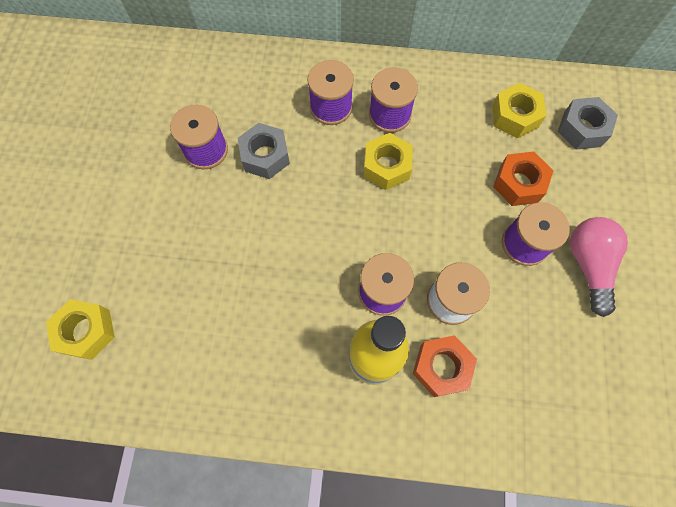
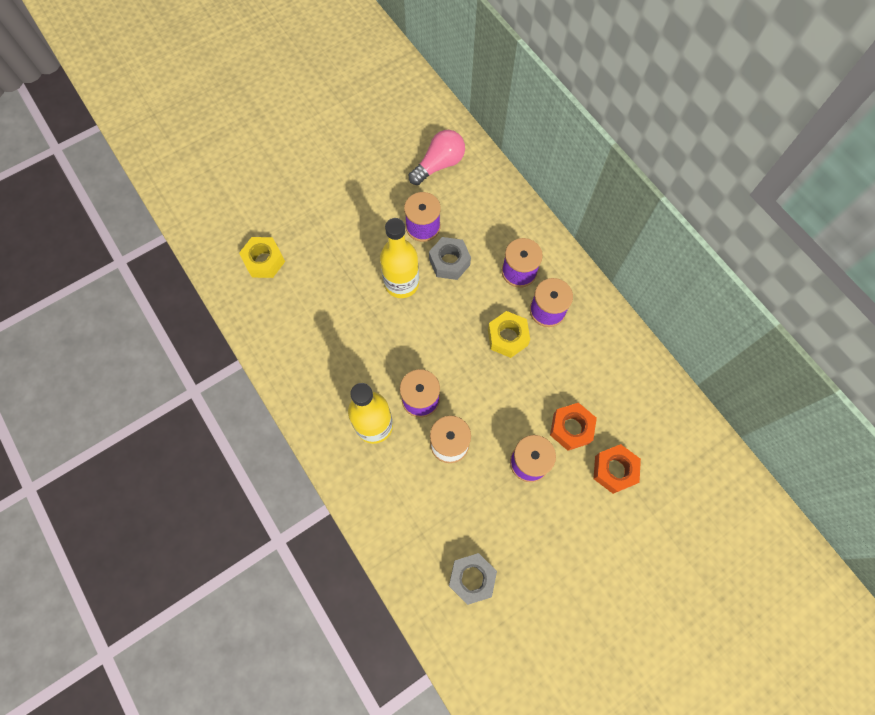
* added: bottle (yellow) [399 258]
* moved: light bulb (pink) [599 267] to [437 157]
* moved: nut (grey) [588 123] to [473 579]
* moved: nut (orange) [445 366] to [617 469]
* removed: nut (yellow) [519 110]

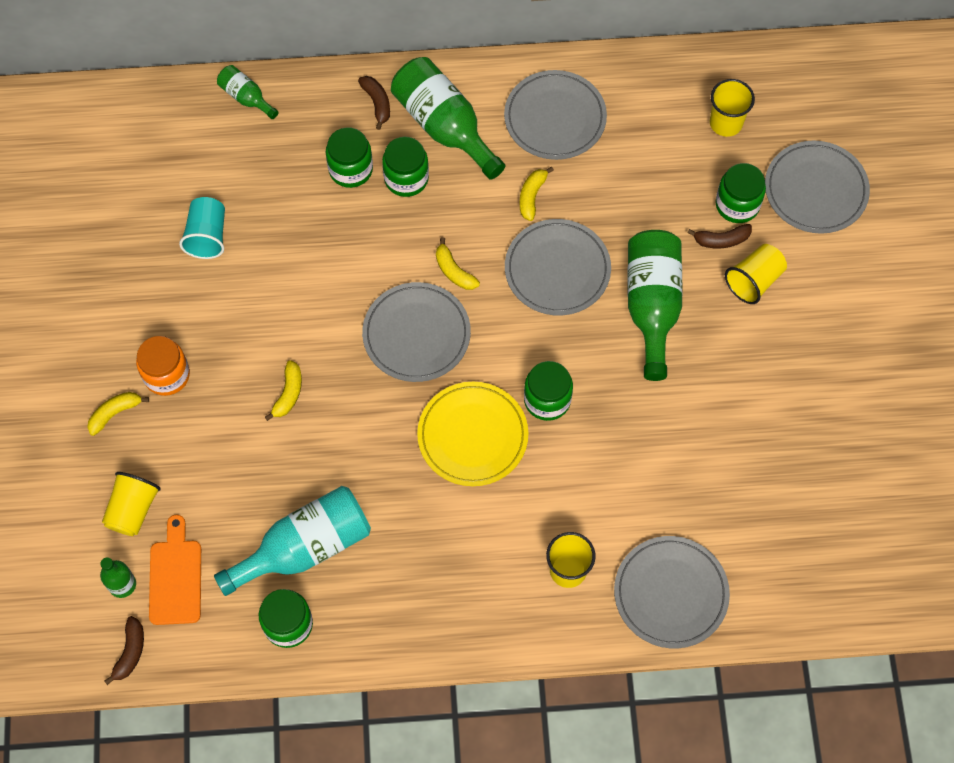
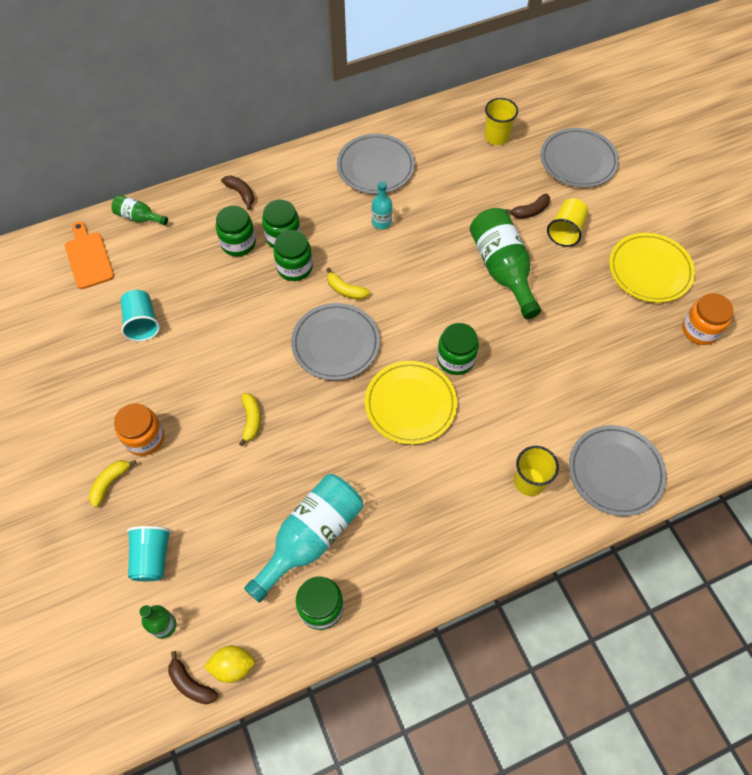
* moved: cutting board (orange) [175 569] to [89 255]
* recoloured: cup (yellow) [131 504] to cup (turquoise) [149 553]
* turned: banana (brown) [124 650] = [193 677] 135 degrees clockwise
* added: lemon (yellow) [229 664]
* moved: jar (green) [740 193] to [293 255]
* replaced: banana (yellow) [537 194] to bottle (turquoise) [382 205]
* added: plate (yellow) [652 268]
* added: jar (orange) [708 319]
* removed: bottle (green) [448 118]
* removed: plate (grey) [558 267]

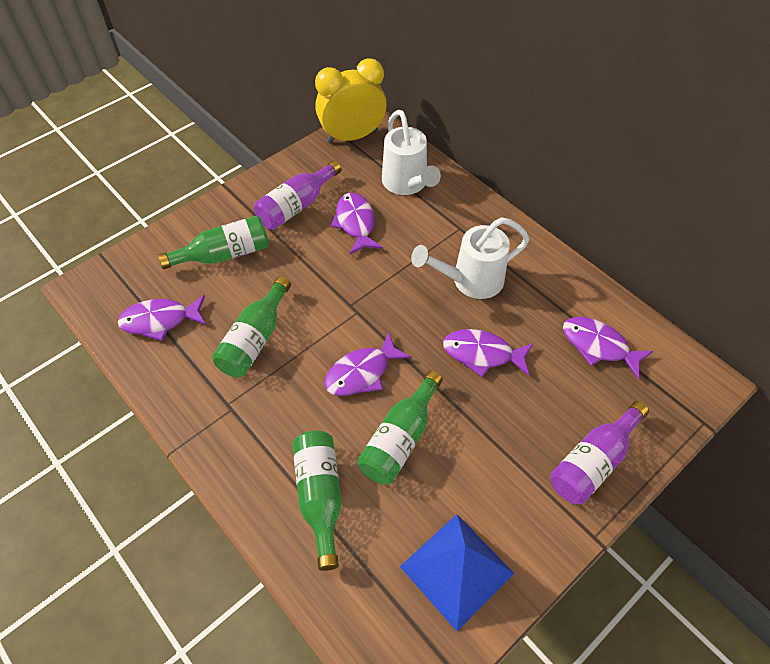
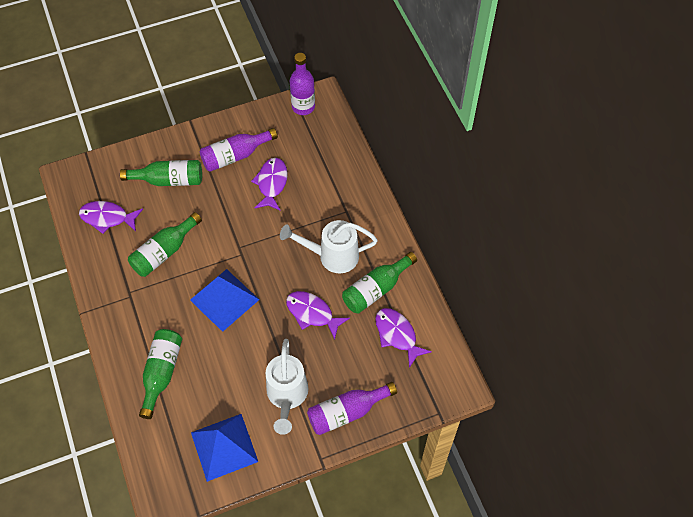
* replaced: fish (purple) [368 364] to pyramid (blue) [225 300]
* moved: watering can (white) [411 152] to [287 387]
* replaced: clock (yellow) [351 100] to bottle (purple) [302 84]
* moved: bottle (green) [400 427] to [379 283]

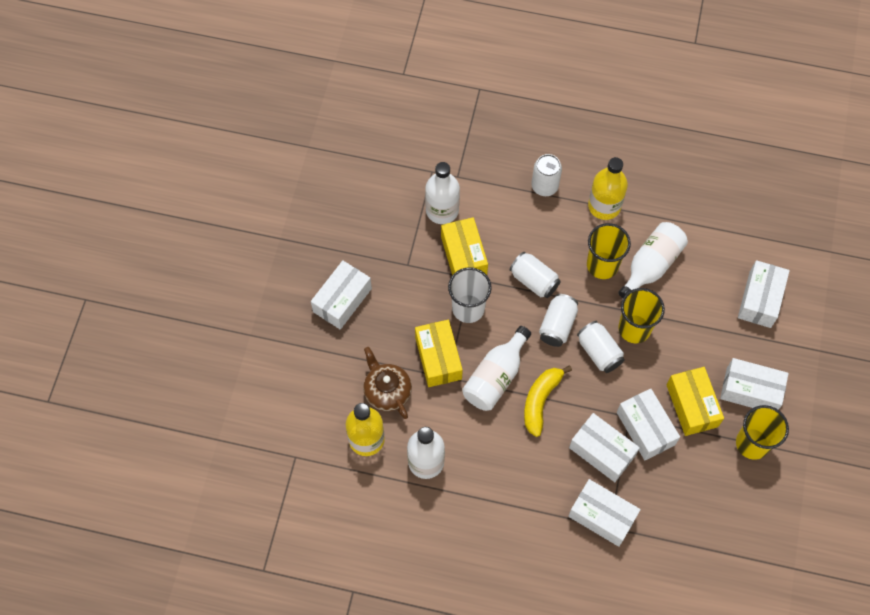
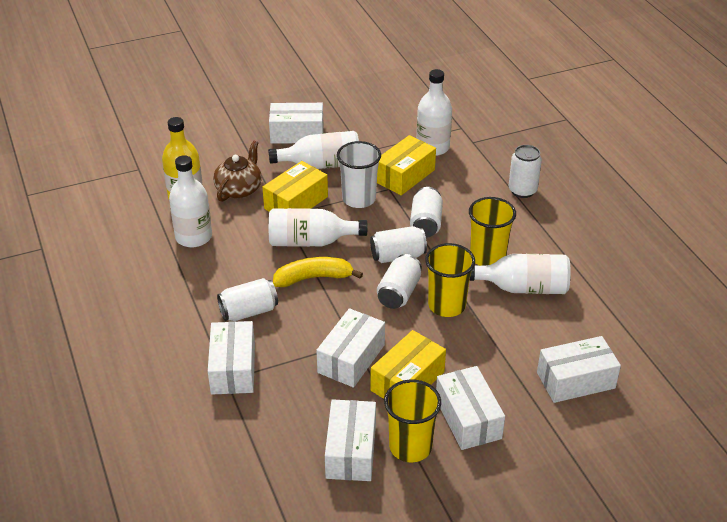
* added: can (white) [247 299]
* added: bottle (white) [313 150]
* moved: box (white) [604 447] to [350 440]
* removed: bottle (yellow) [608 188]

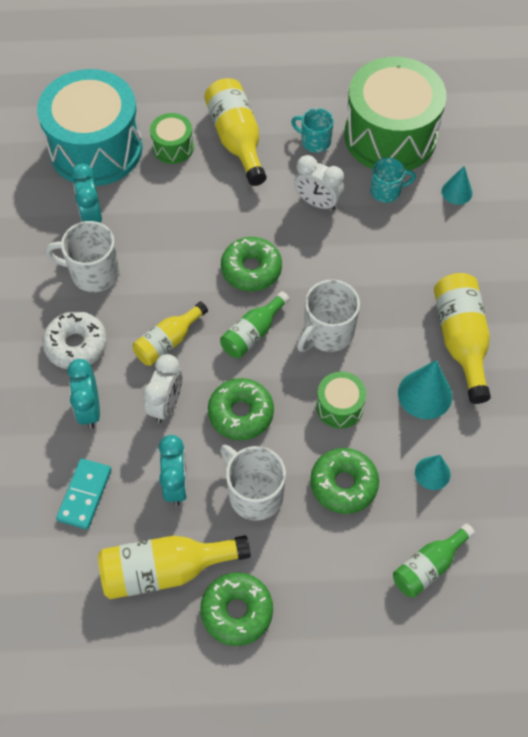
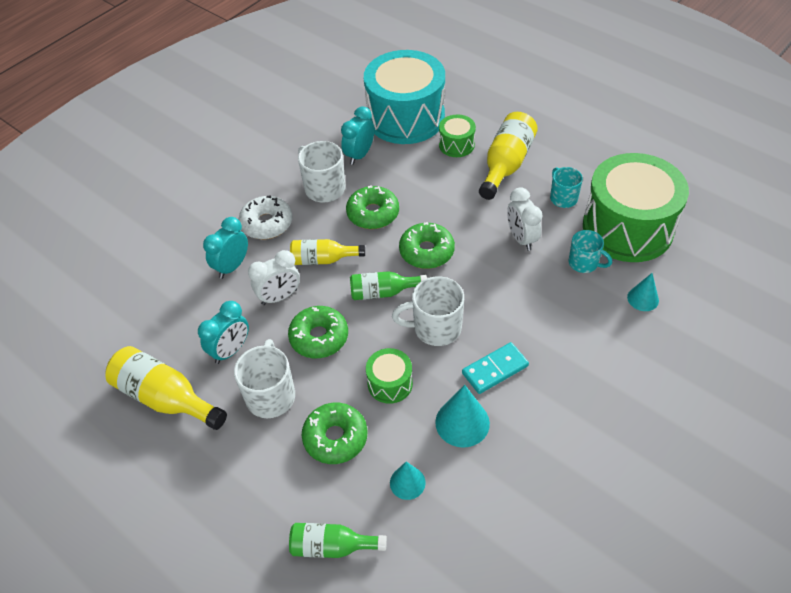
* moved: donut (green) [236 609] to [372 207]
* moved: domino (turquoise) [84 494] to [495 368]
* removed: bottle (yellow) [462 338]

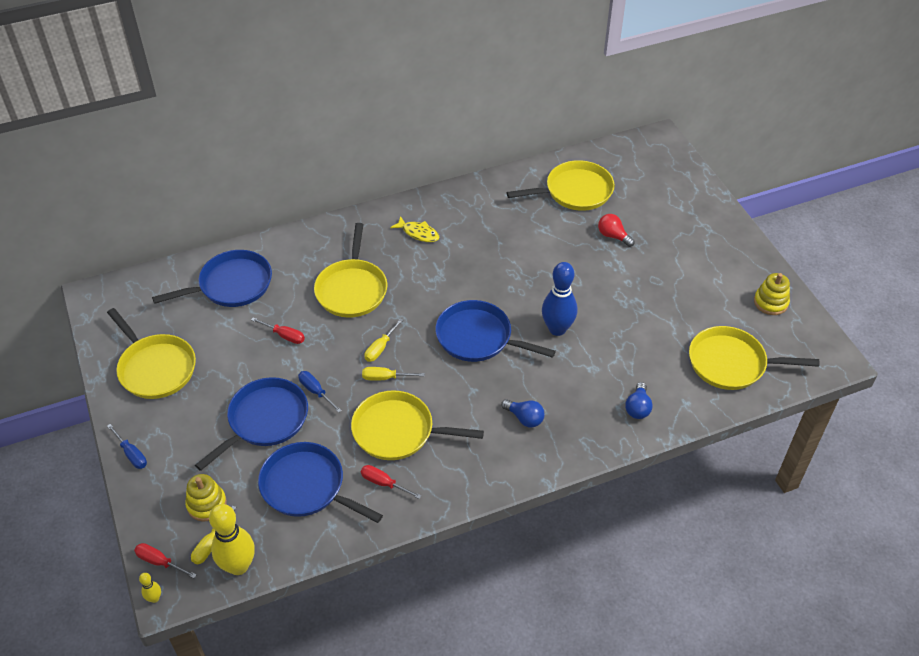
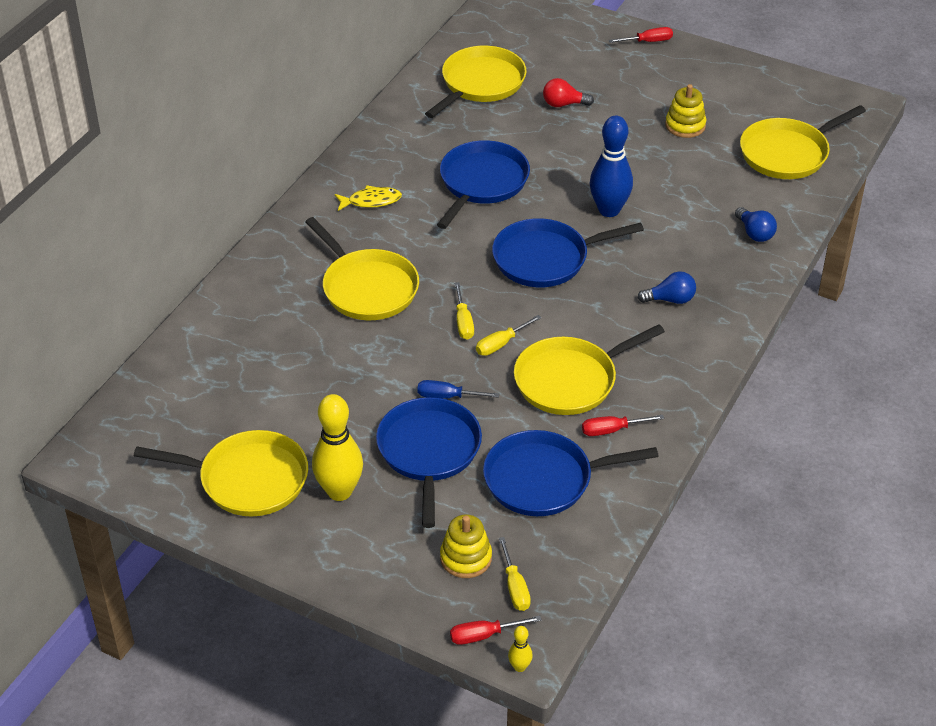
* moved: bowling pin (yellow) [232 539] to [337 447]
* moved: pan (blue) [212 278] to [483 184]
* moved: screwdriver (red) [278 330] to [640 35]
* moved: stacking toy (yellow) [772 294] to [685 111]
* removed: screwdriver (blue) [127 446]

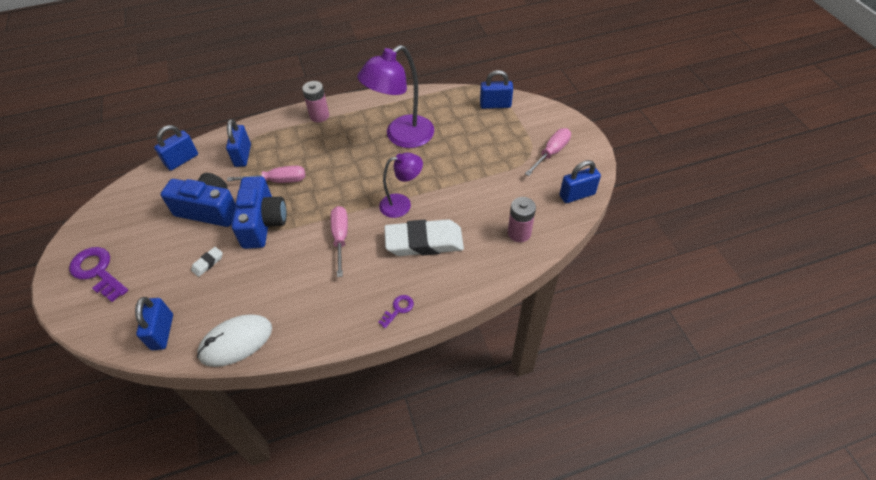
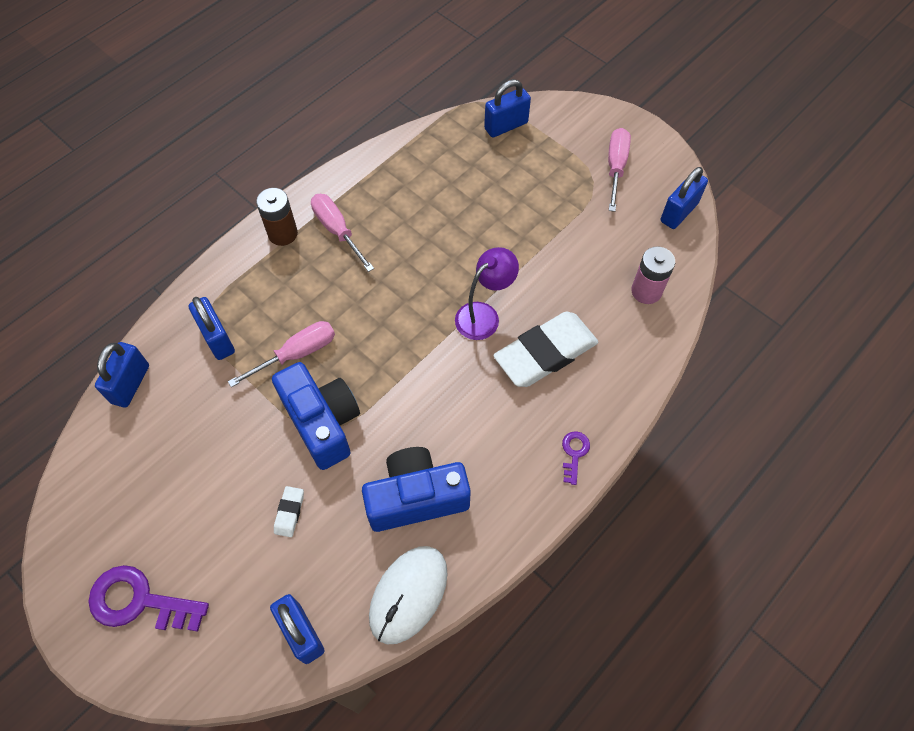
* recoloured: battery (pink) [315 101] to battery (brown) [277 217]
* moved: screwdriver (pink) [339 241] to [342 233]
* moved: camera (blue) [198 200] to [416 489]
* removed: lamp (purple) [395 96]

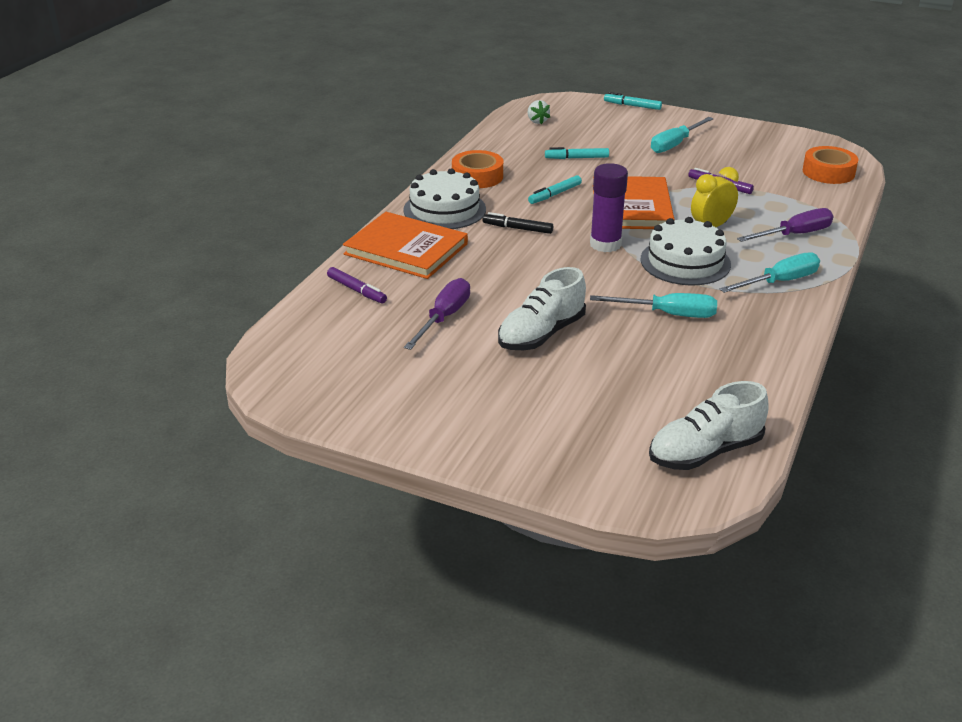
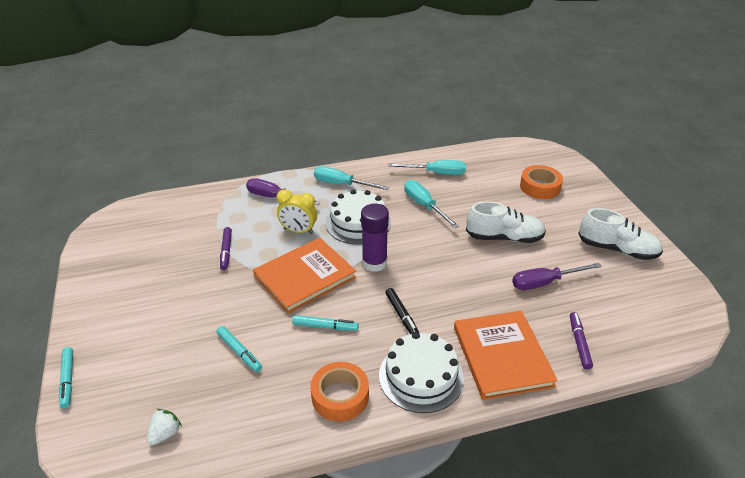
* moved: screwdriver (turquoise) [682 135] to [427 167]
* moved: tape (orange) [830 165] to [541 182]
* moved: shoe (white) [709 425] to [620 234]

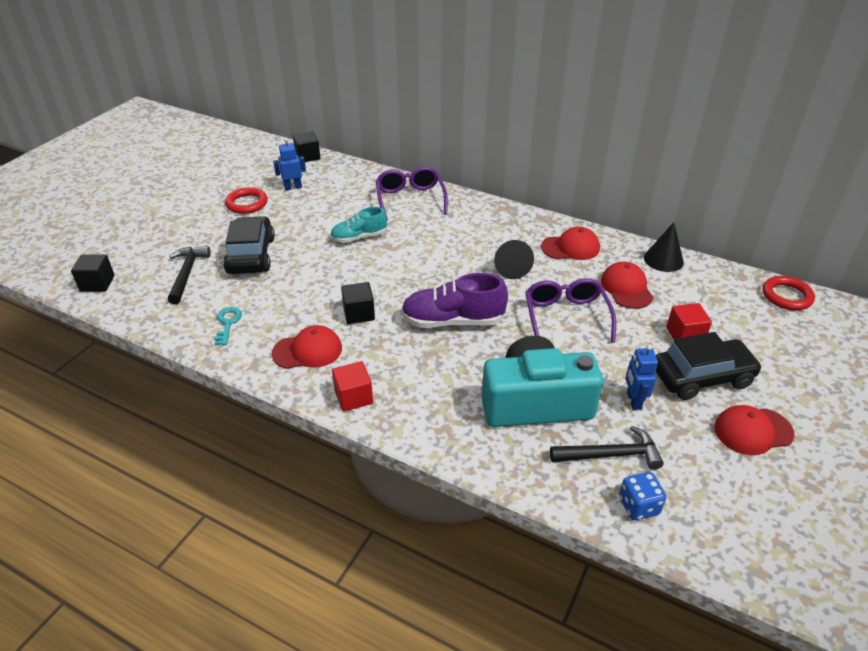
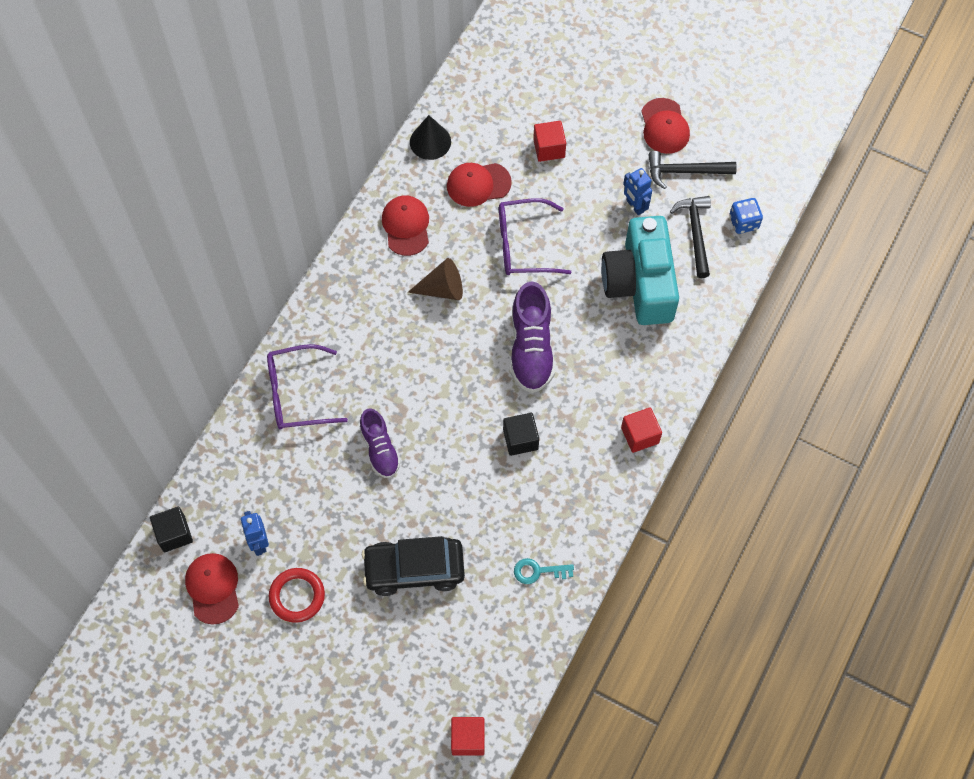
* moved: cap (red) [307 347] to [212 589]
* recoloured: shoe (turquoise) [358 225] to shoe (purple) [380 443]
* recoloured: cone (black) [514 259] to cone (brown) [435 279]
* recoloured: cube (black) [93 273] to cube (red) [467 736]
* turned: robot (blue) [642 377] = [637 191] 60 degrees clockwise
* moved: hammer (black) [189 275] to [692 170]
* removed: car (black) [709 366]
* removed: ring (red) [788 293]

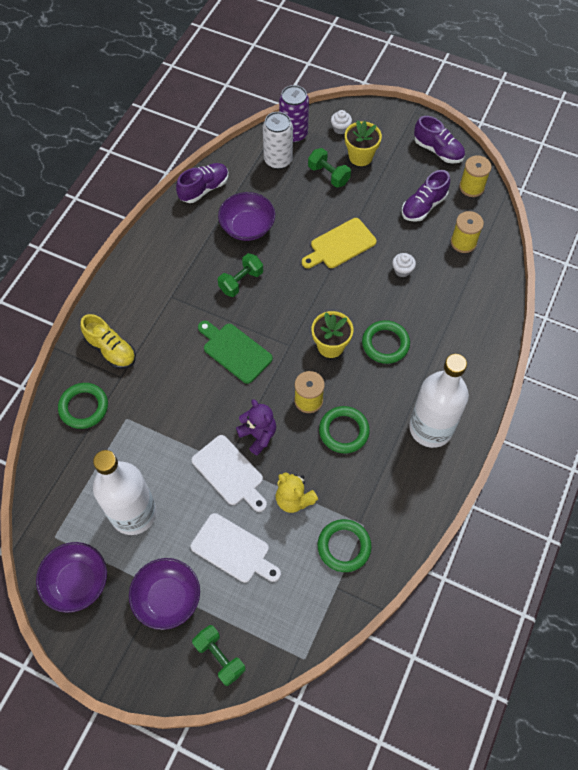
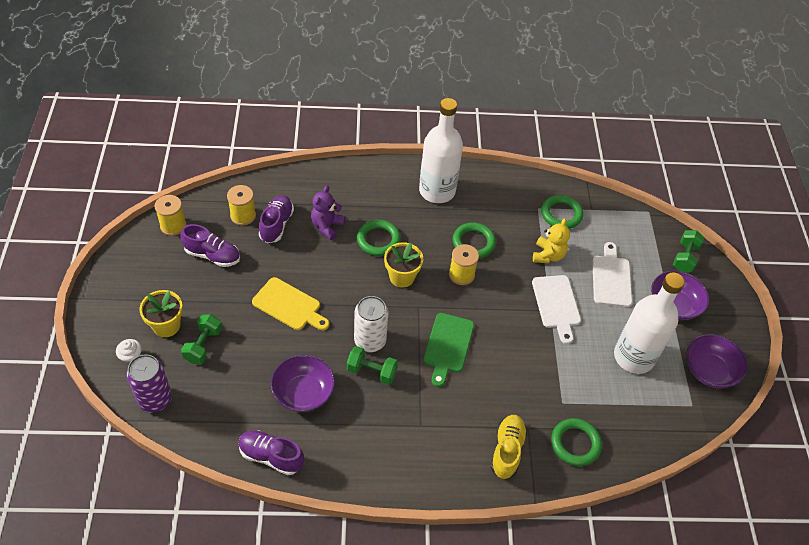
* moved: shoe (purple) [439 140] to [276 219]
* moved: teddy bear (purple) [256 427] to [328 213]
* moved: can (white) [278 140] to [371 324]
* turned: cutting board (white) [229 473] = [556 309] 150 degrees clockwise
* removed: cupcake (white) [404 265]

